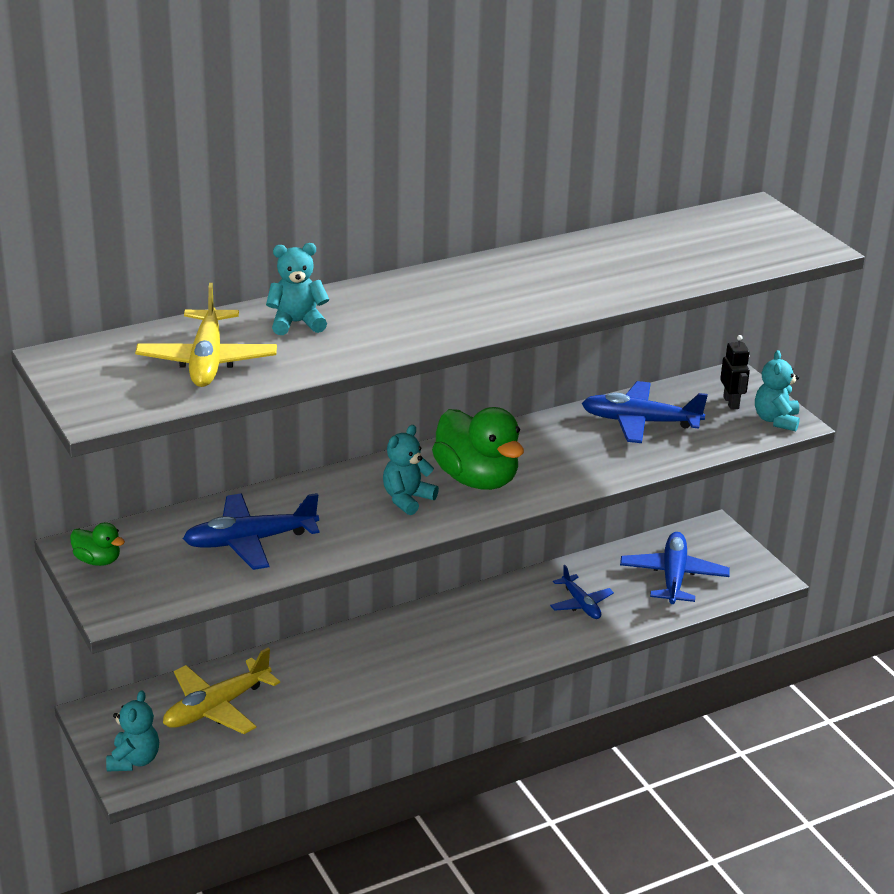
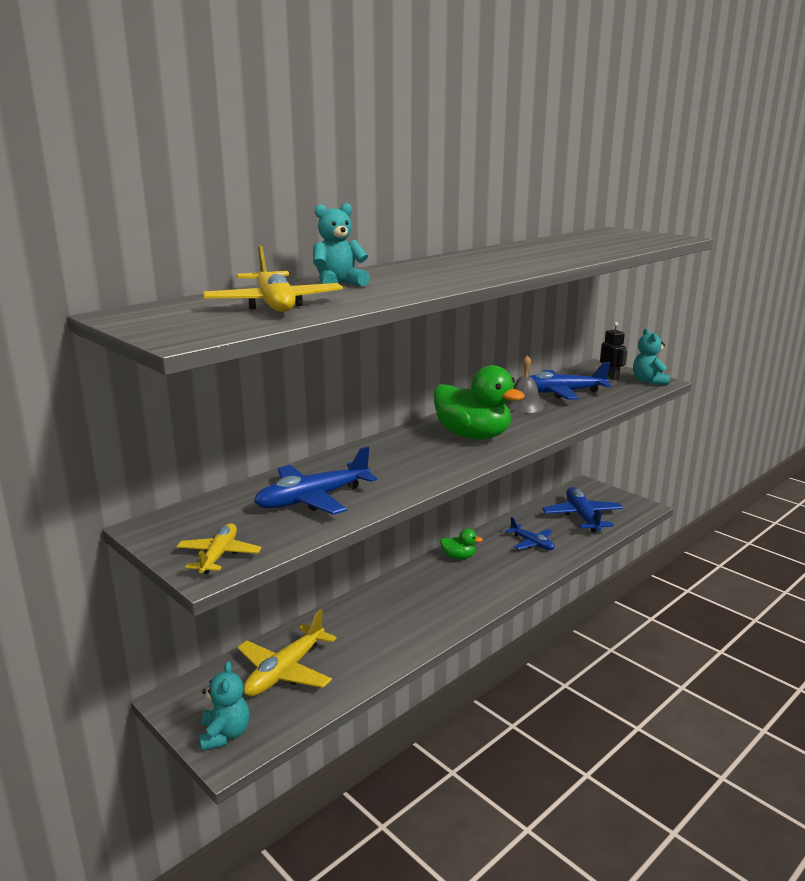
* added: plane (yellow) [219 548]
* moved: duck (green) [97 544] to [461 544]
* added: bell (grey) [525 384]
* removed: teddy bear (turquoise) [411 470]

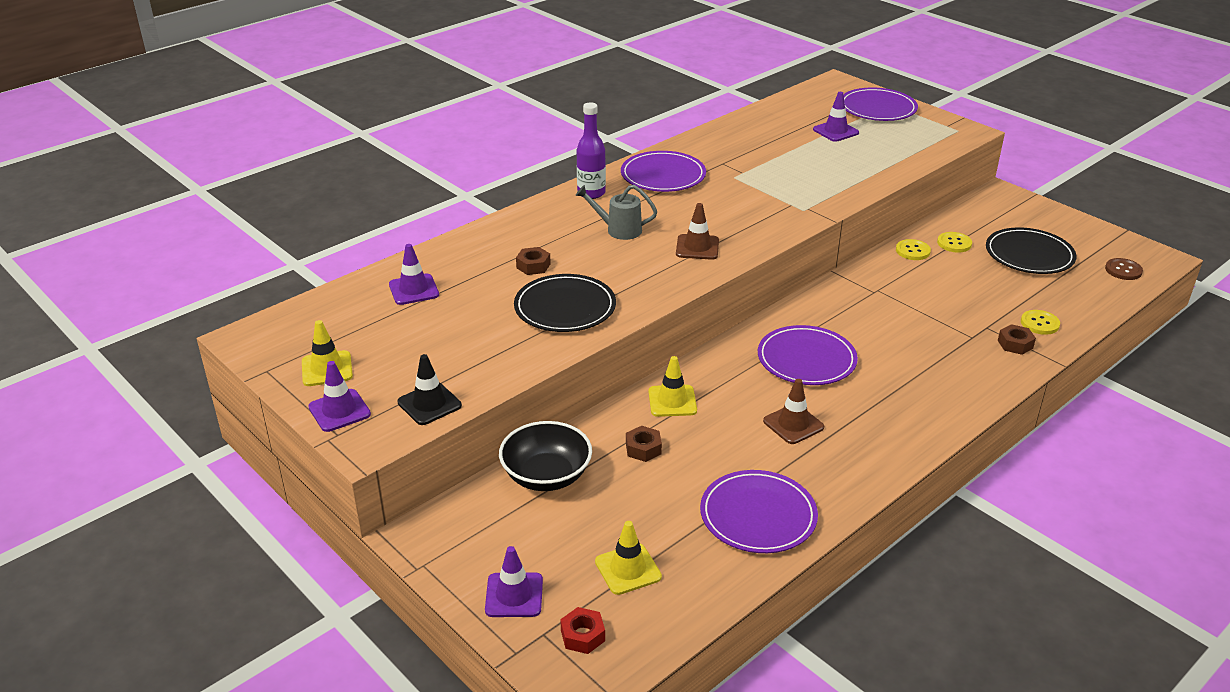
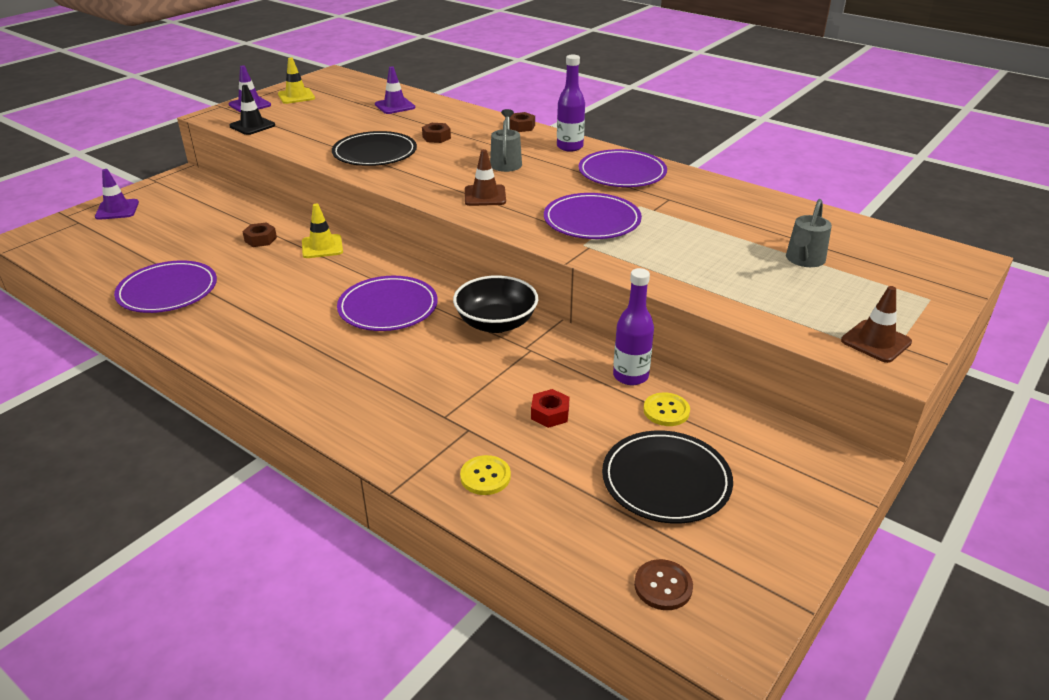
* moved: bowl (black) [545 456] to [495 304]
* moved: nut (brown) [1017 339] to [522 122]
* moved: nut (red) [582 630] to [550 408]
* moved: plate (purple) [880 104] to [593 216]
* replaced: button (yellow) [913 249] to bottle (purple) [633 326]
* replaced: traffic cone (purple) [836 117] to watering can (grey) [809 233]
* moved: traffic cone (brown) [793 411] to [876 324]
* removed: traffic cone (yellow) [628 558]

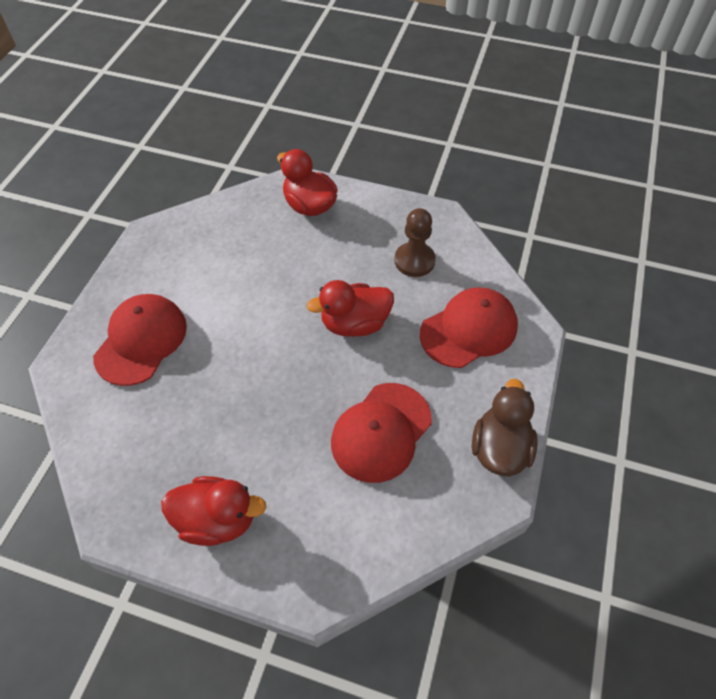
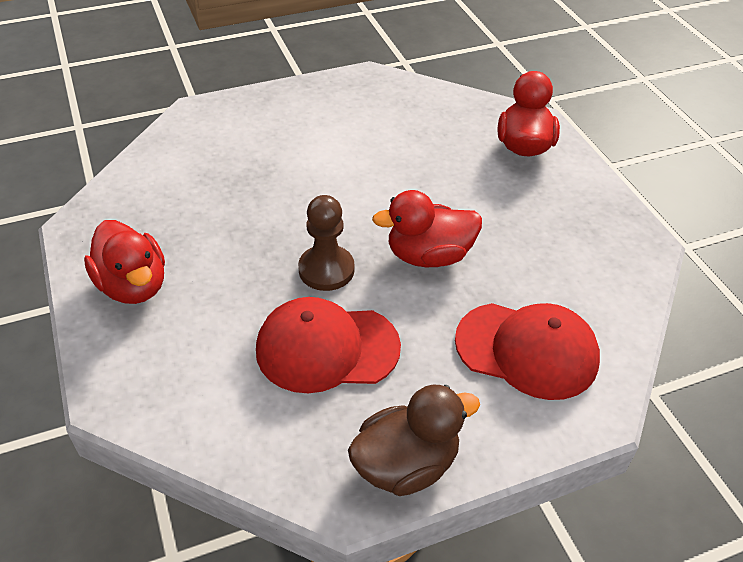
* moved: pawn (brown) [415 242] to [326 243]
* turned: duck (red) [350 308] = [427 228] 45 degrees counterclockwise
* removed: cap (red) [140 340]

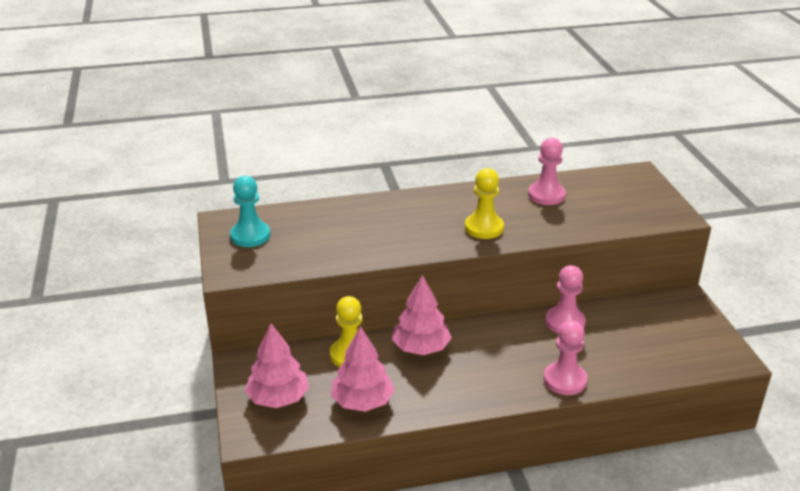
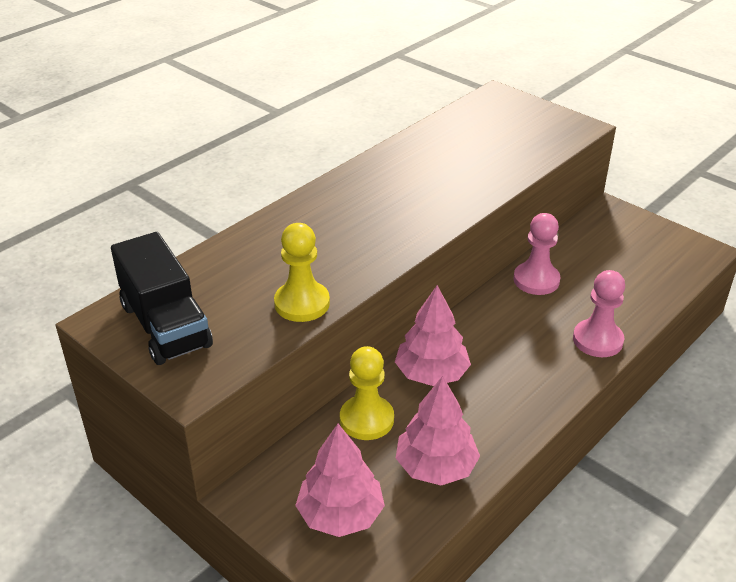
* replaced: pawn (turquoise) [250 211] to truck (black) [162 298]
* moved: pawn (yellow) [484 203] to [302 272]
* removed: pawn (pink) [547 171]

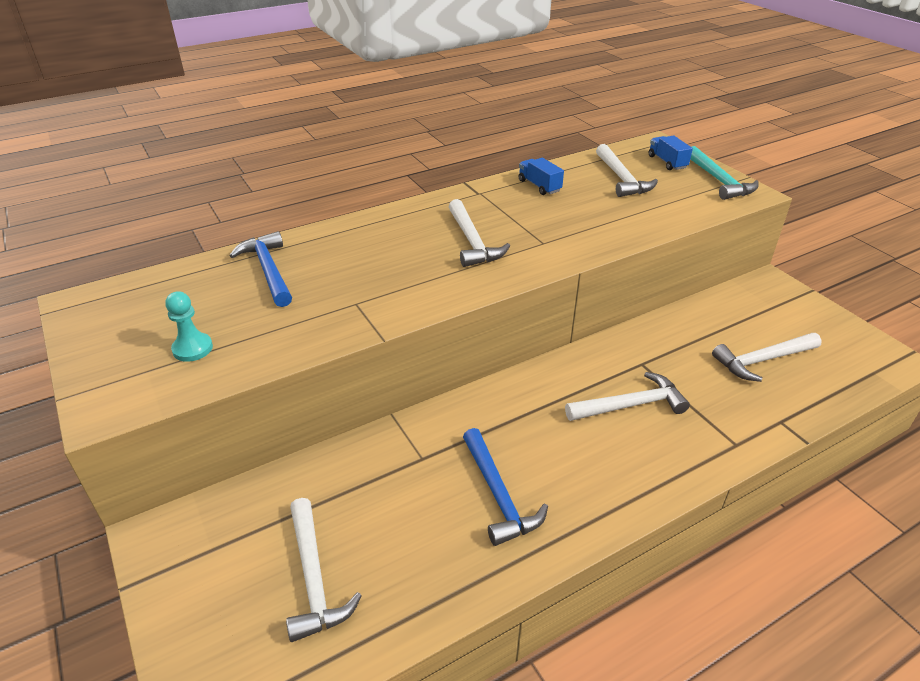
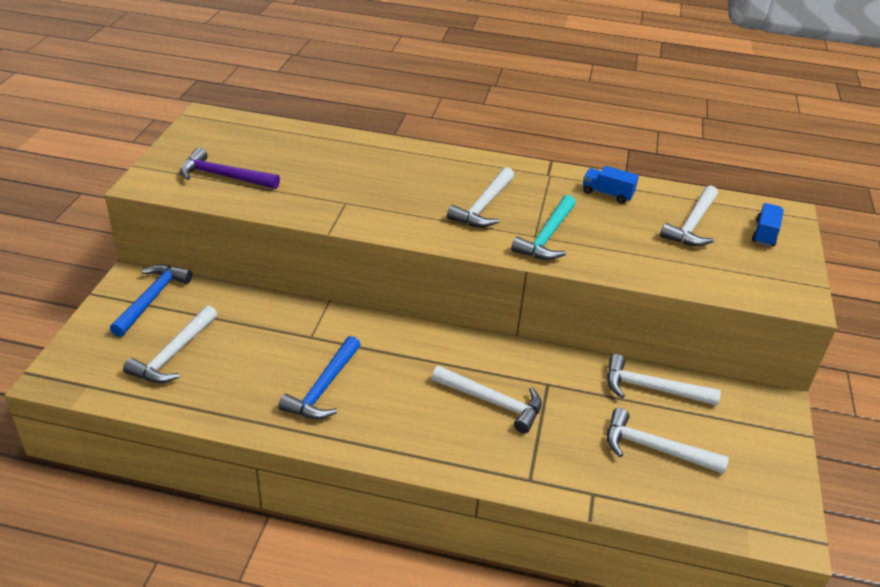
* moved: hammer (blue) [261 269] to [151 300]
* replaced: pawn (turquoise) [189 326] to hammer (purple) [230 168]
* moved: hammer (turquoise) [724 173] to [543 227]
* turned: truck (blue) [541 176] = [611 185] 75 degrees counterclockwise
* added: hammer (white) [664 380]

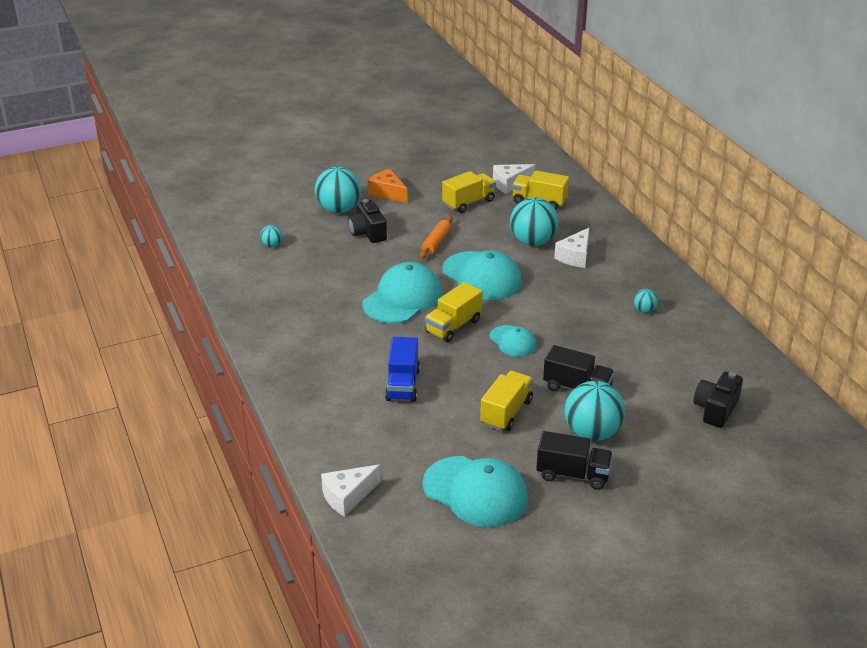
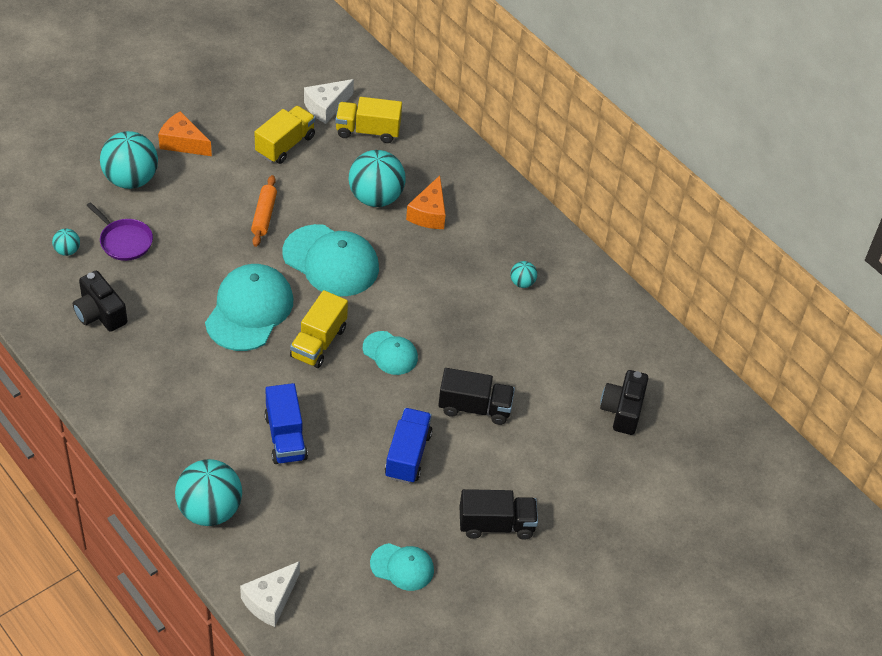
* moved: camera (black) [367 221] to [100 301]
* added: pan (purple) [119 231]
* moved: ball (turquoise) [595 411] to [208 492]
* resized: cap (turquoise) [475 491] = [402 567] x0.56
* recoloured: truck (yellow) [506 401] to truck (blue) [408 446]
* recoloured: cheese (white) [571 248] to cheese (orange) [426 202]

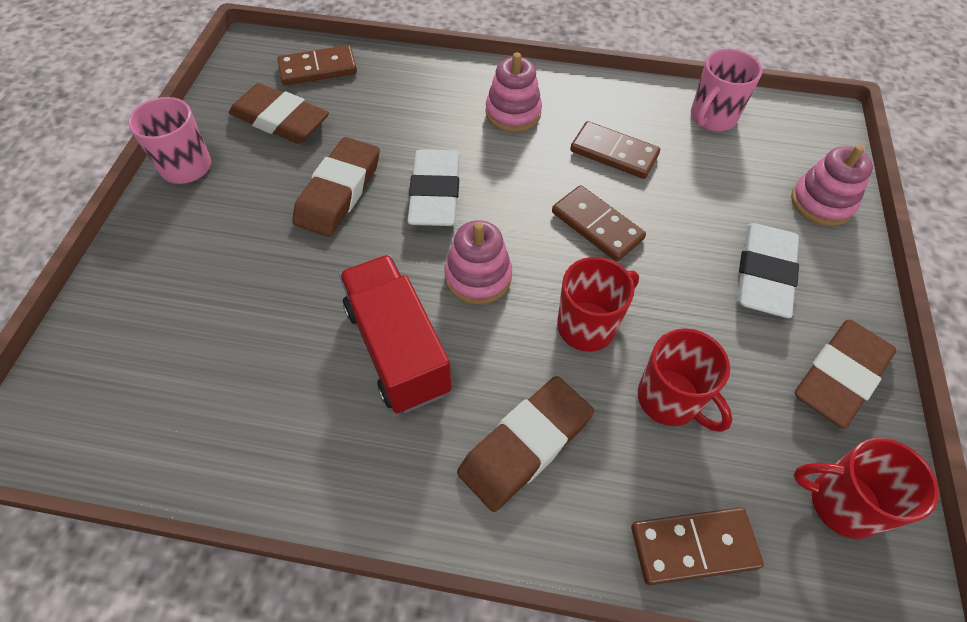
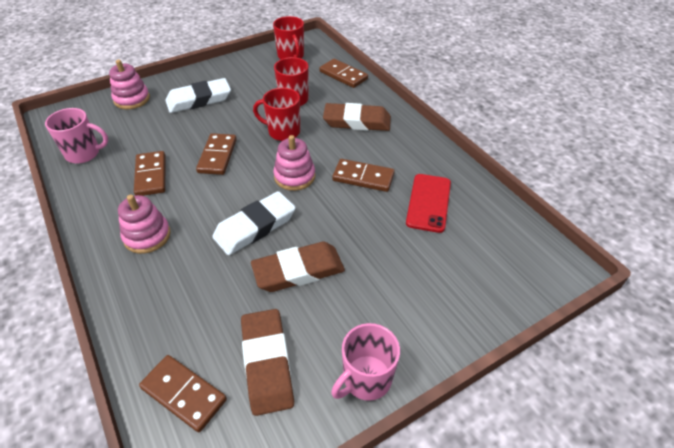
* replaced: truck (red) [395 334] to domino (brown) [363 175]
* added: phone (red) [428 203]
* removed: eraser (brown) [845 374]

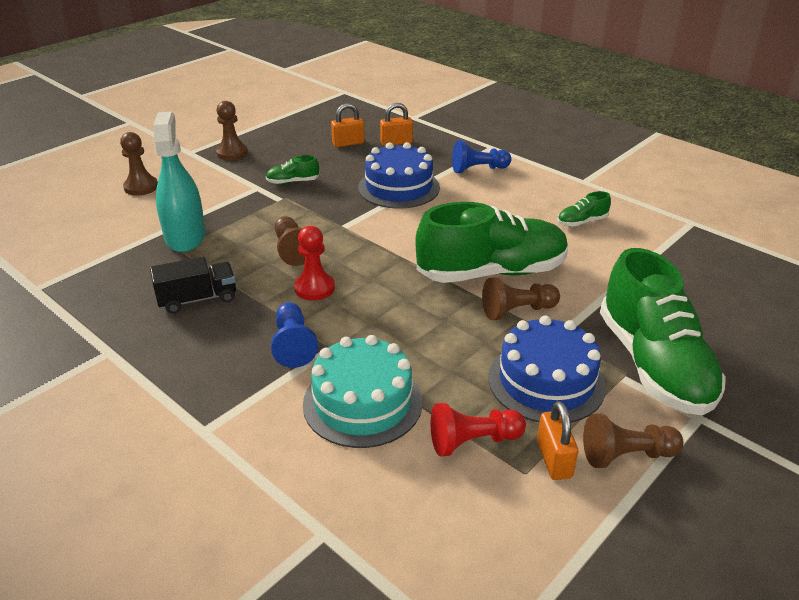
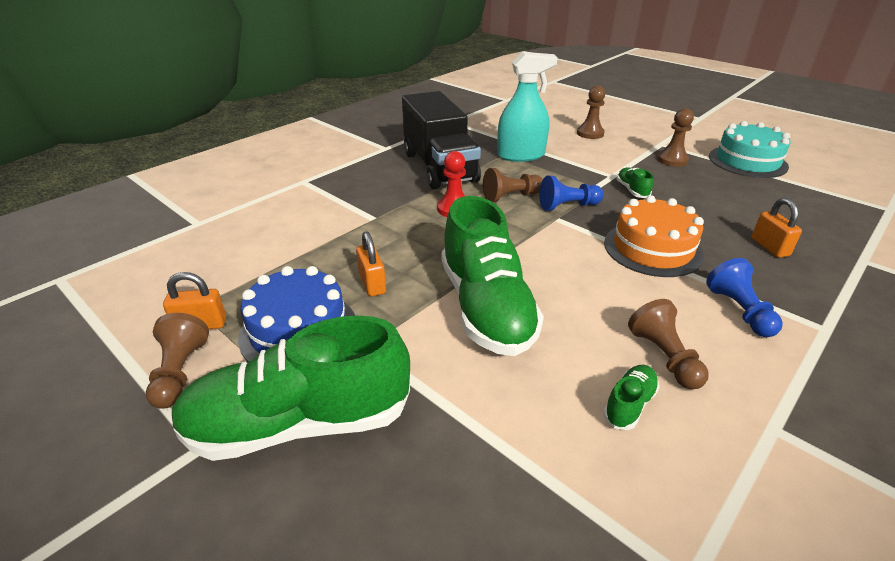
* moved: padlock (orange) [348 125] to [371 263]
* resized: truck (black) [193 285] = [441 140] x1.97
* moved: pawn (blue) [294 335] to [571 193]
* turned: shoe (green) [584 209] = [631 397] 60 degrees clockwise
* recoloured: cake (blue) [399 175] to cake (orange) [654 236]
* moved: pawn (brown) [521 298] to [668 344]
* moved: cake (turquoise) [363 391] to [750 149]
* removed: pawn (red) [478 429]

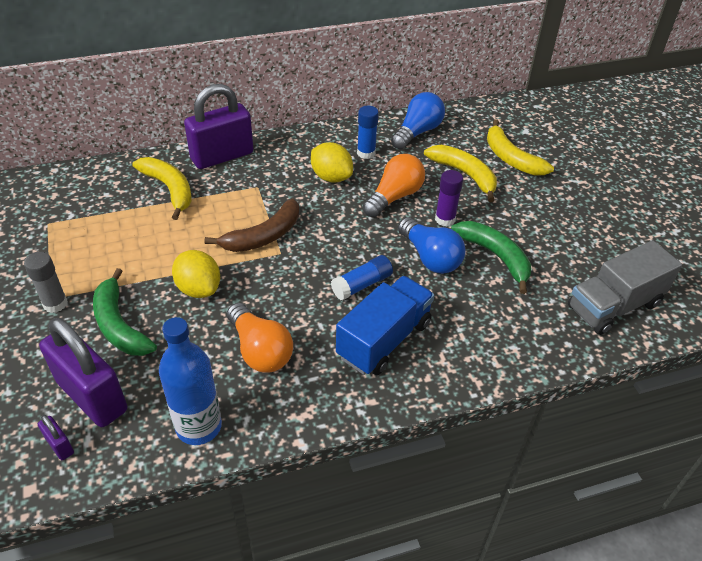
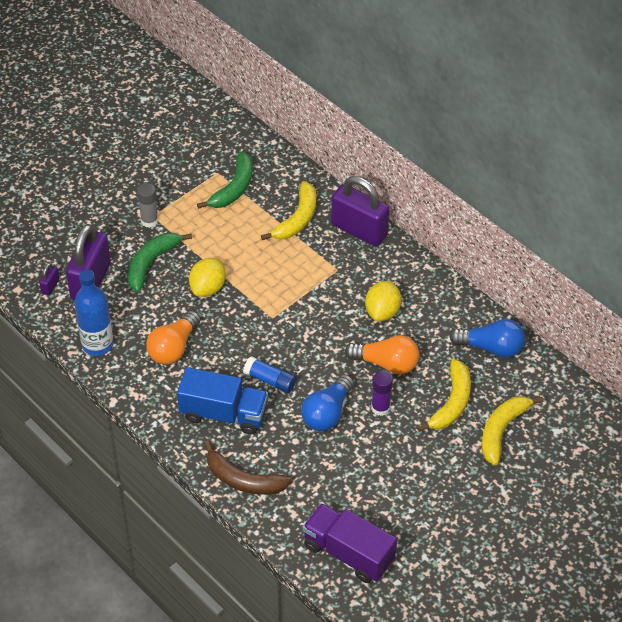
* moved: banana (green) [491 257] to [225 180]
* moved: banana (brown) [252 225] to [248 468]
* recoloured: truck (grey) [625 287] to truck (purple) [350 543]
* removed: glue stick (blue) [368 132]

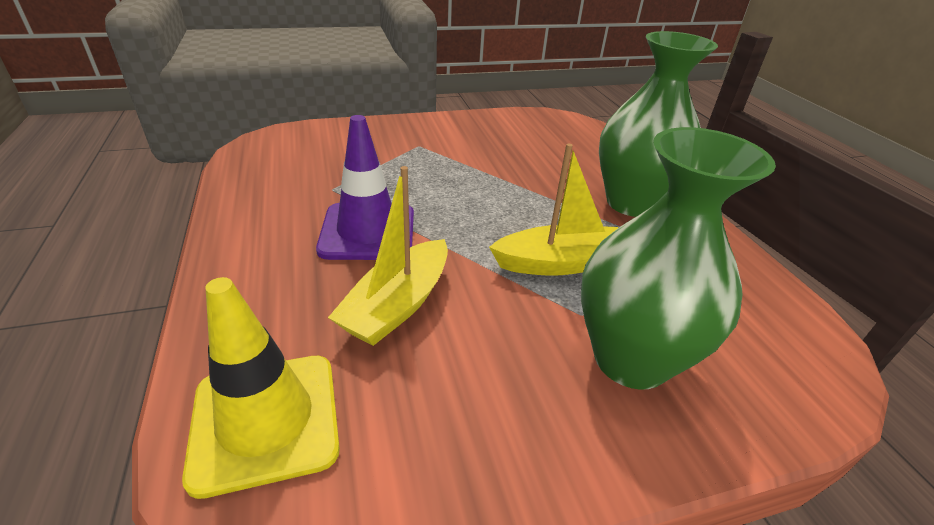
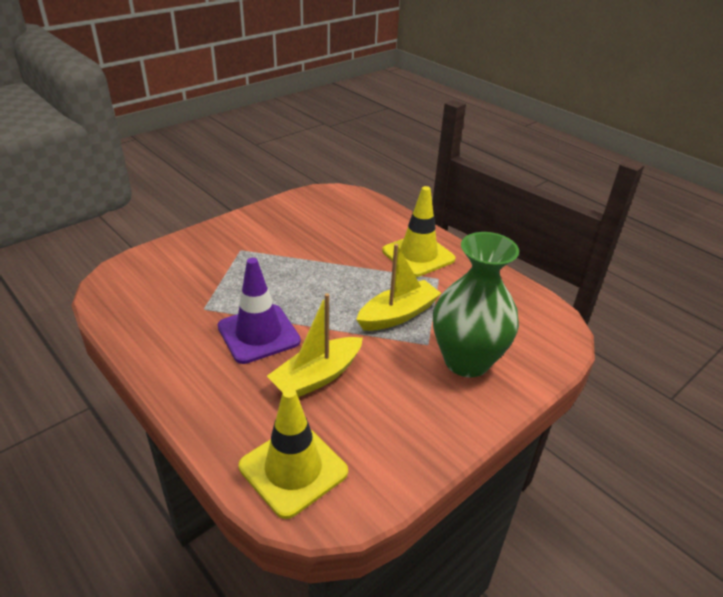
* turned: boat (yellow) [388 256] = [315 345] 45 degrees clockwise
* replaced: vase (green) [658 124] to traffic cone (yellow) [419 231]

